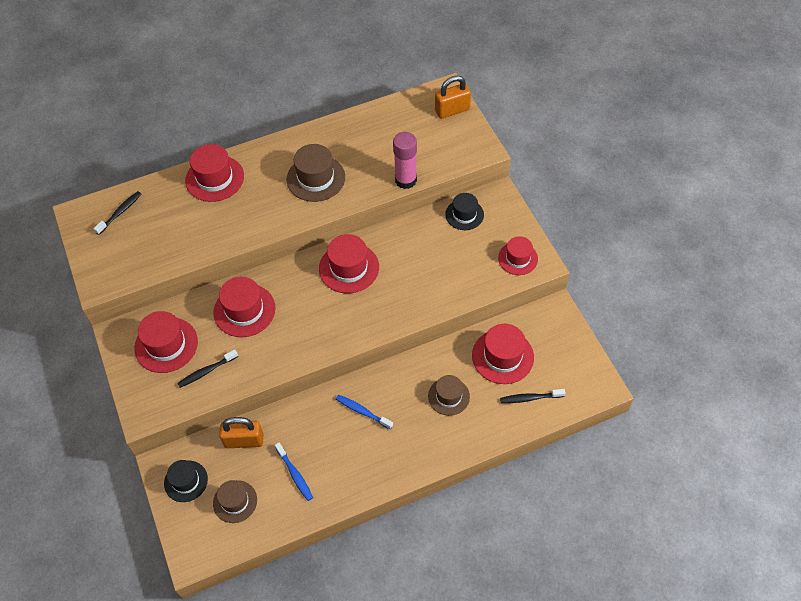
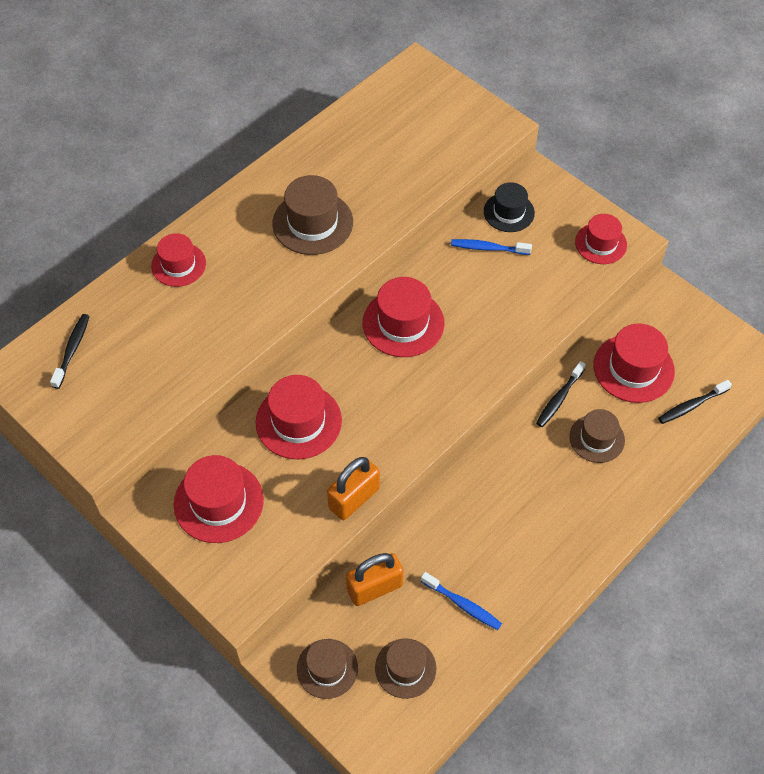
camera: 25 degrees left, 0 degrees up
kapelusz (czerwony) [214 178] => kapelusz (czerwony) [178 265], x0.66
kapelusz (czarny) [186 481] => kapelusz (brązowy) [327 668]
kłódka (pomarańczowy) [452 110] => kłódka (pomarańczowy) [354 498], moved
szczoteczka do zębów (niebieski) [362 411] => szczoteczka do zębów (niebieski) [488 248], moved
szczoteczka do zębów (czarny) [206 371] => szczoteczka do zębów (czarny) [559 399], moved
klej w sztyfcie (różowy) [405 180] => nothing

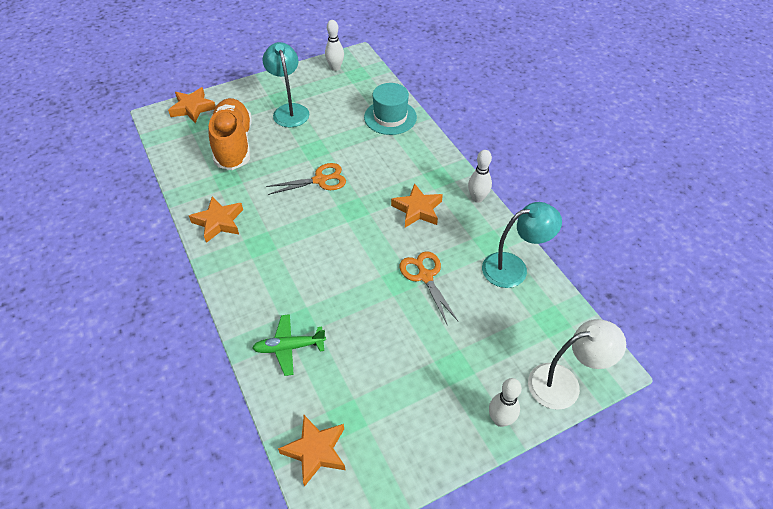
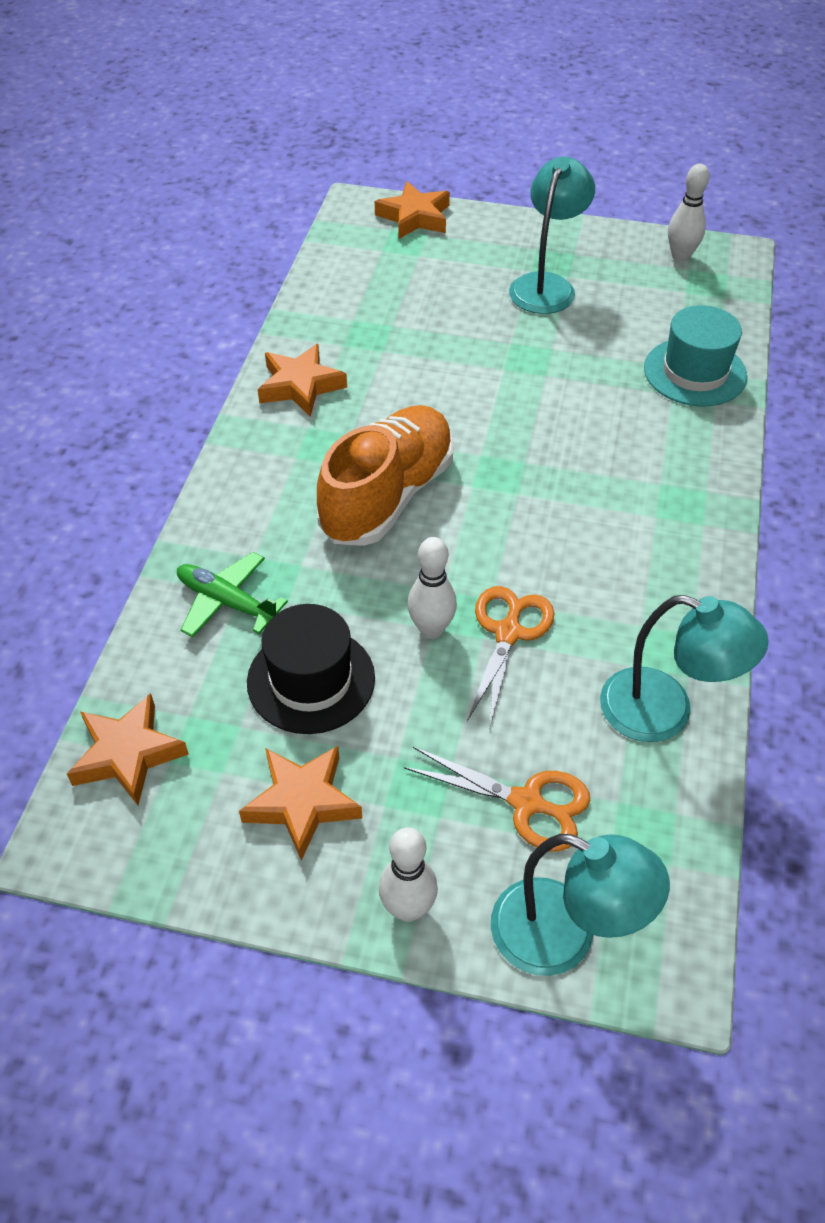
camera: 40 degrees right, 0 degrees up
gwiazda (pomarańczowy) [417 209] => gwiazda (pomarańczowy) [302 803], moved
nothing => kapelusz (czarny) [311 680]
but (pomarańczowy) [234 145] => but (pomarańczowy) [387 496], moved
nożyczki (pomarańczowy) [320 180] => nożyczki (pomarańczowy) [526 803], moved
kręgiel (biały) [477 198] => kręgiel (biały) [431 629], moved
lampka (biały) [564 383] => lampka (turkusowy) [563 936]

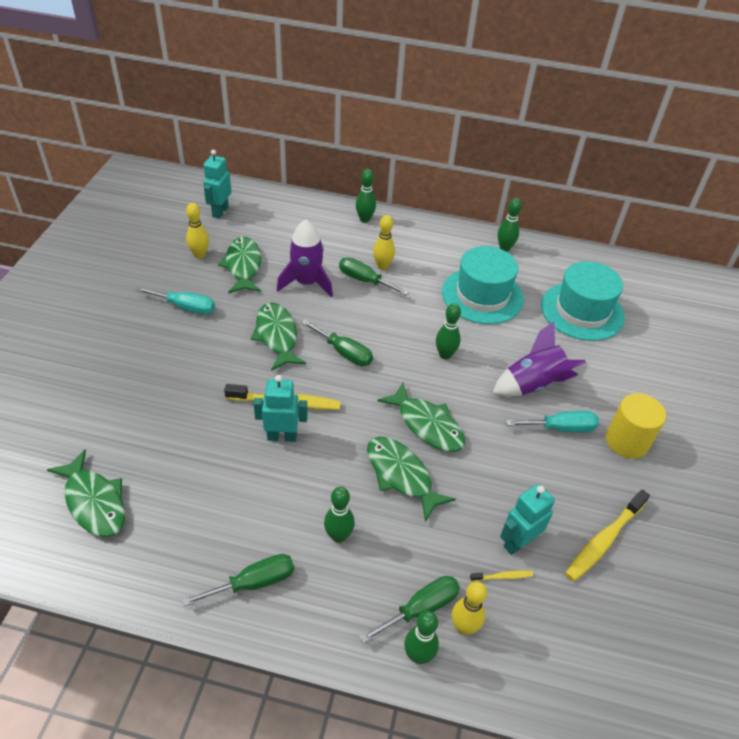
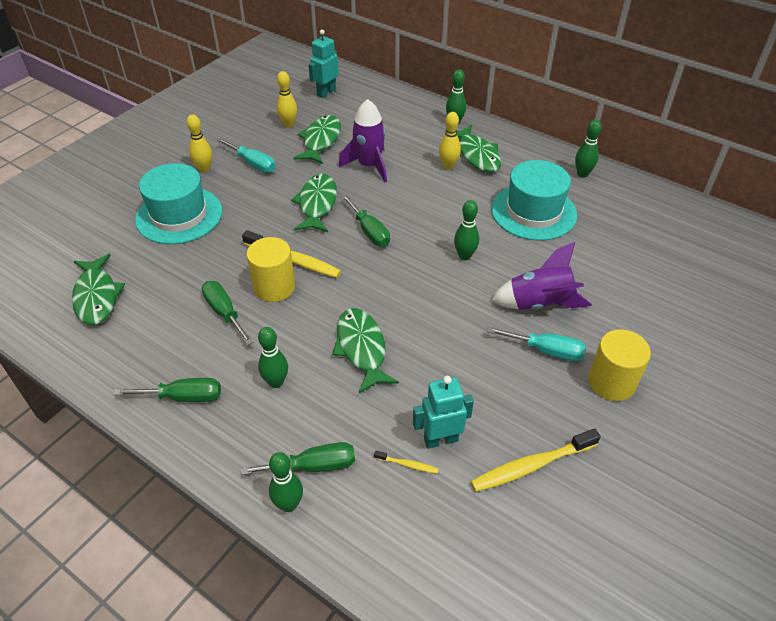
camera: 25 degrees right, 0 degrees up
kapelusz (turkusowy) [582 311] => kapelusz (turkusowy) [179 215], moved
kręgiel (żółty) [463 627] => kręgiel (żółty) [204 169], moved
śrubokręt (zielony) [364 280] => śrubokręt (zielony) [224 312], moved
robot (turkusowy) [282 436] => walec (żółty) [274 287]
ryba (zielony) [427 425] => ryba (zielony) [477 155], moved

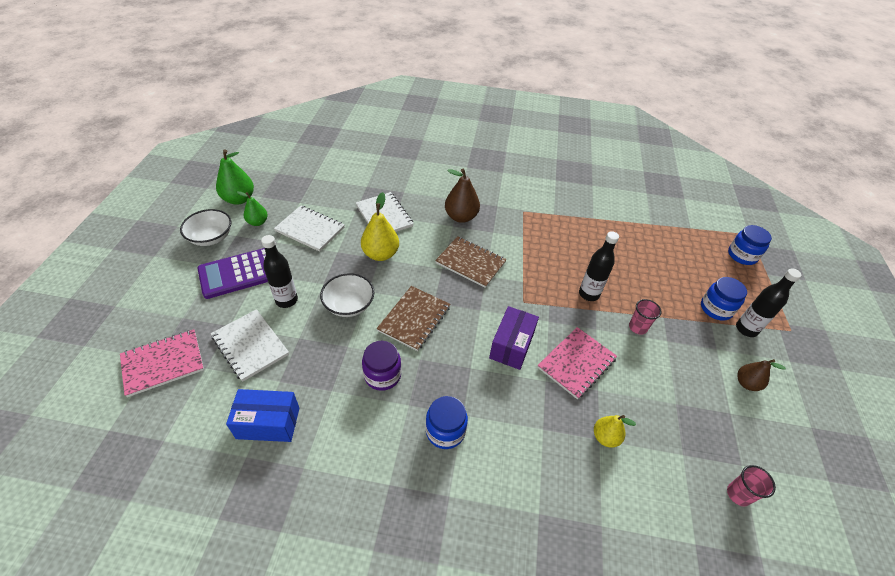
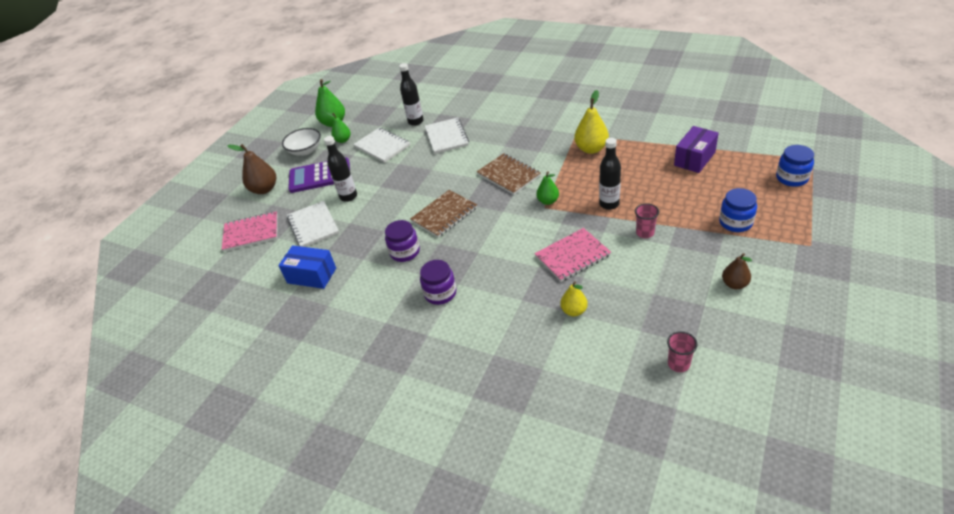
camera: 25 degrees right, 5 degrees down
gruszka (brązowy) [461 217] => gruszka (brązowy) [264 189], moved
butelka (czarny) [746 329] => butelka (czarny) [415 122], moved
słoik (niebieski) [445 431] => słoik (fioletowy) [440 293]
nothing => gruszka (zielony) [548 201]
gruszka (żółty) [380 254] => gruszka (żółty) [591 149], moved
pudełko (fioletowy) [511 345] => pudełko (fioletowy) [694 159], moved
miska (biały) [349 305] => nothing

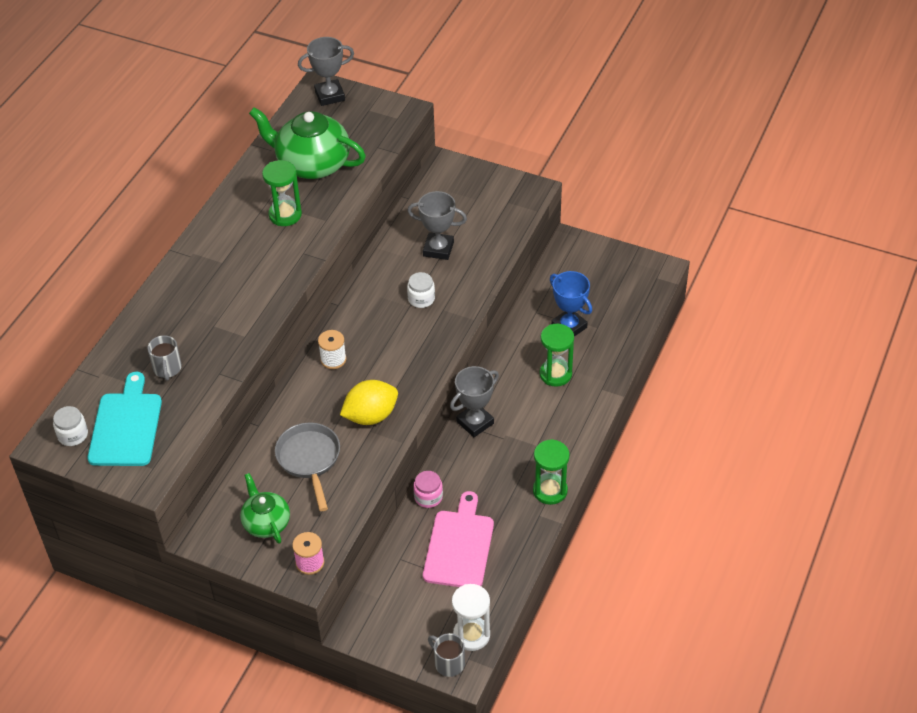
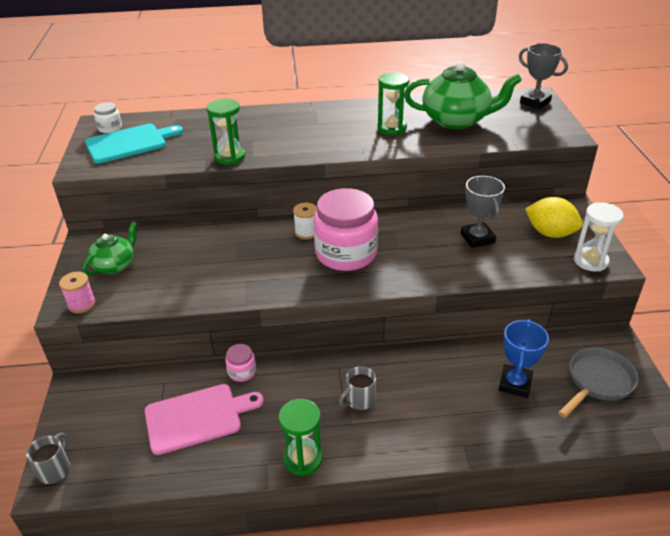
camera: 60 degrees right, 10 degrees down
klepsydra (zielony) [555 374] => klepsydra (zielony) [229 157], moved
nothing => słoik (różowy) [346 253]
kubek (szary) [167 369] => kubek (szary) [359 400], moved
imbryk (zielony) [312 164] => imbryk (zielony) [456 120], 105 degrees clockwise
cytryna (żółty) [371 416] => cytryna (żółty) [550 233], moved
patelnia (szary) [309 460] => patelnia (szary) [597 382], moved
klepsydra (biały) [471 635] => klepsydra (biały) [590 261], moved
słoik (biały) [421 299] => nothing
puchar (szary) [475 422] => nothing

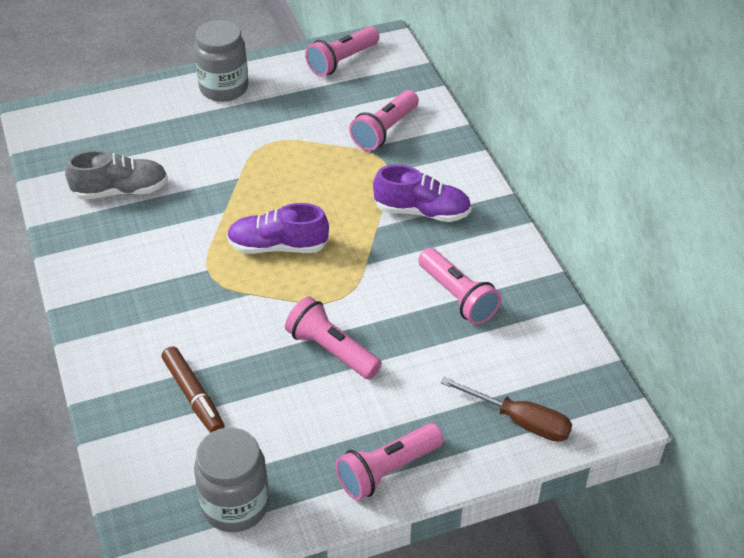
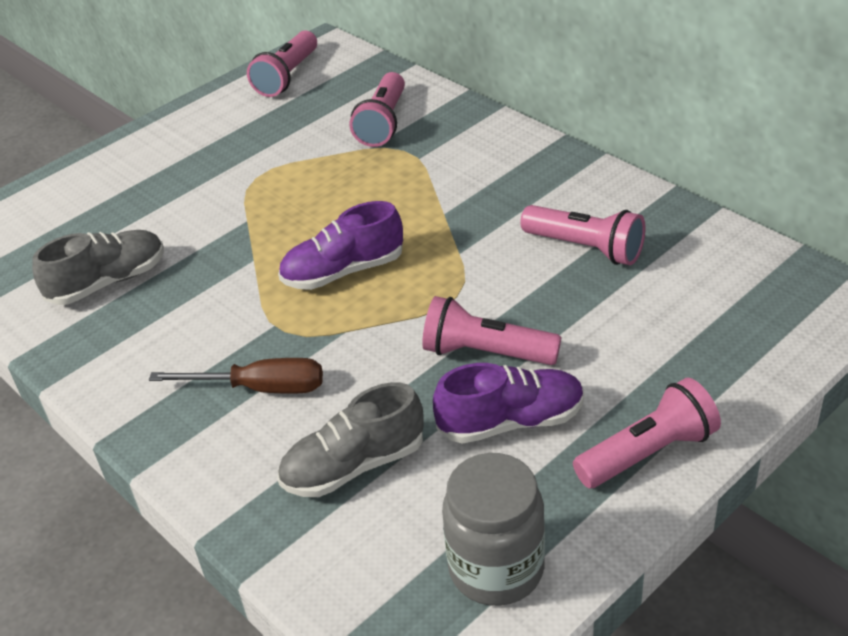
camera: 20 degrees left, 5 degrees down
śrubokręt (brązowy) [519 421] => śrubokręt (brązowy) [260 388], moved
flamaster (brązowy) [193 396] => but (szary) [353 466]
but (fioletowy) [422 211] => but (fioletowy) [511 421], moved
latarka (różowy) [387 470] => latarka (różowy) [648 453], 150 degrees counterclockwise
słoik (szary) [224 88] => nothing

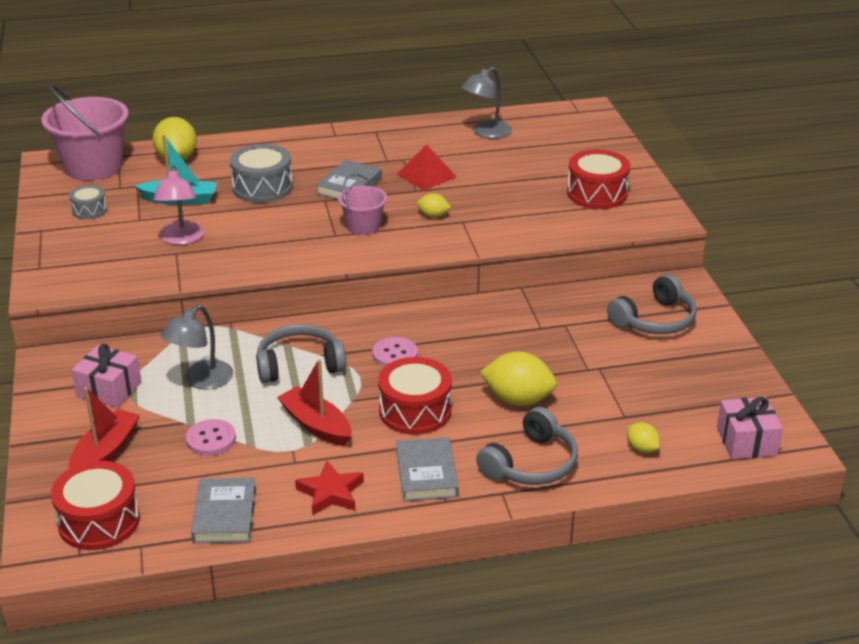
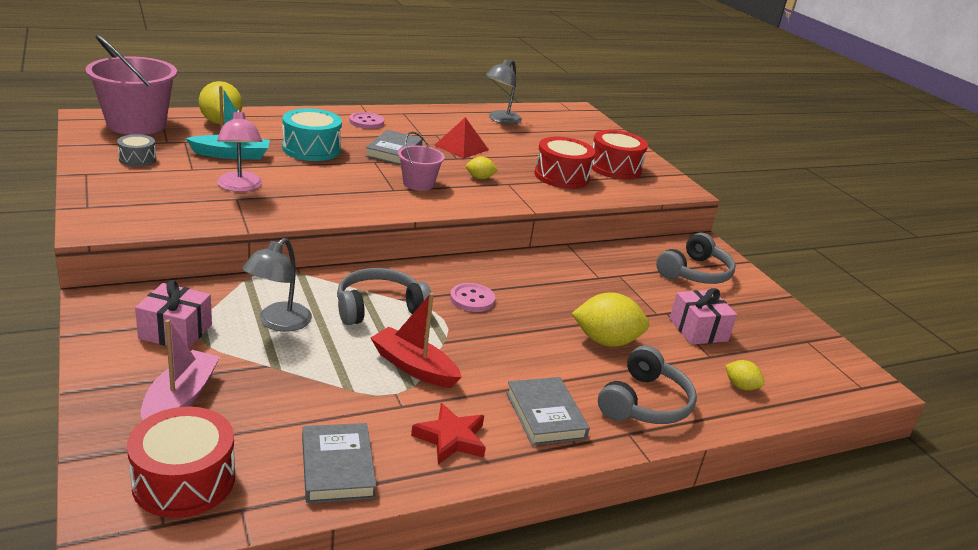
camera: 15 degrees left, 5 degrees down
łódka (czerwony) [105 452] => łódka (różowy) [180 399]
bęben (szary) [262 188] => bęben (turkusowy) [311 149]
guzik (różowy) [211 439] => guzik (różowy) [366 122], moved
bęben (czerwony) [415 411] => bęben (czerwony) [561 176], moved
prezent (różowy) [746 441] => prezent (różowy) [698 330], moved

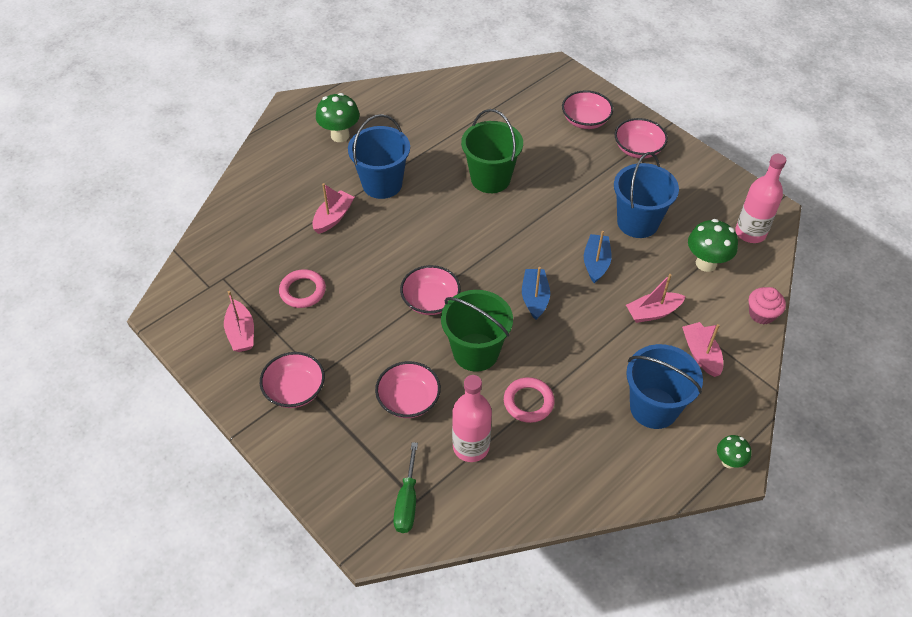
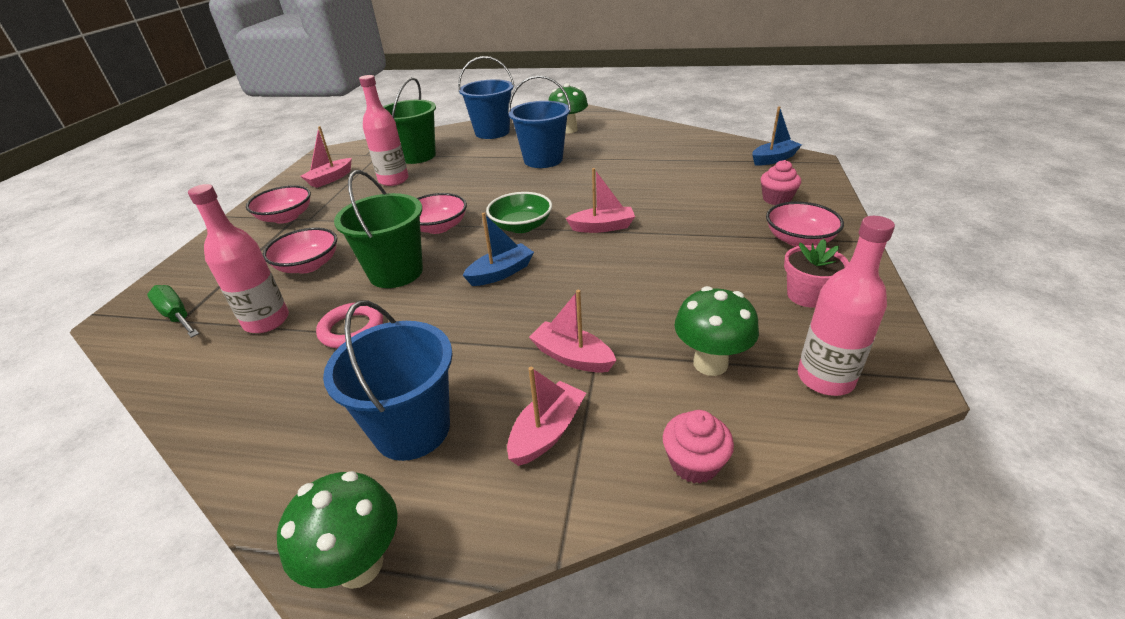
camera: 55 degrees right, 15 degrees down
śrubokręt (zielony) [407 502] => śrubokręt (zielony) [177 316], 75 degrees clockwise
grzyb (zielony) [729 462] => grzyb (zielony) [359 565], x1.68
pierścień (różowy) [303 291] => butelka (różowy) [393 180]
wiadro (zielony) [490 179] => wiadro (zielony) [417 156], moved
wiadro (niebieski) [637 222] => wiadro (niebieski) [492 132], moved
nothing => miska (zielony) [521 226]
łódka (różowy) [333 217] => łódka (różowy) [602 227], moved
łódka (niebieski) [596 263] => łódka (niebieski) [774 159], moved
miska (różowy) [585 120] => muffinka (różowy) [776 199]
nothing => doniczka (różowy) [807 295]

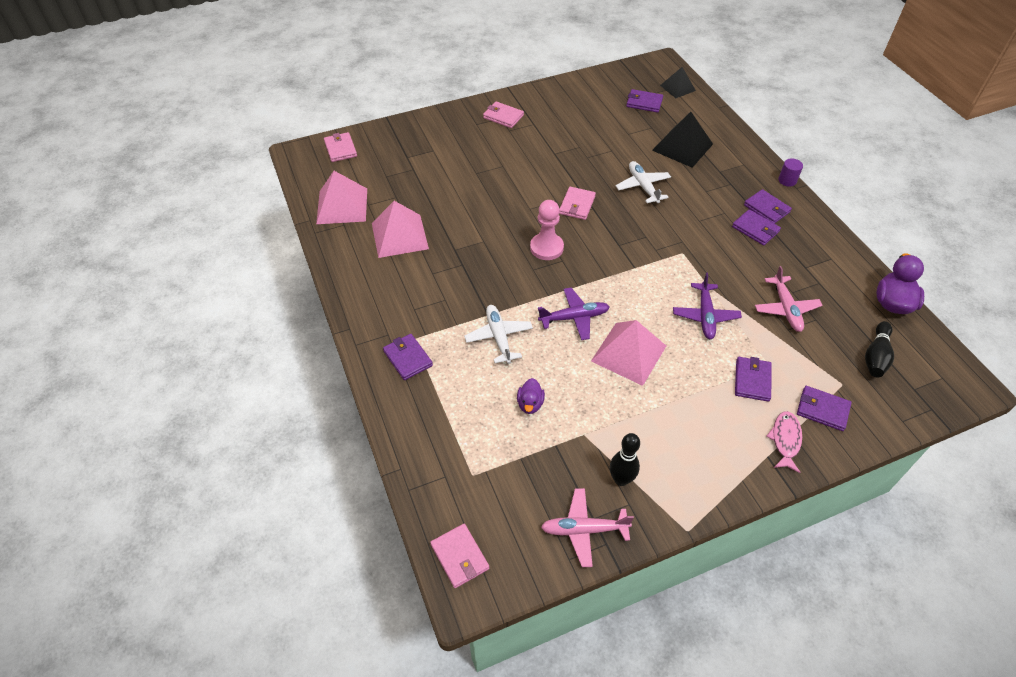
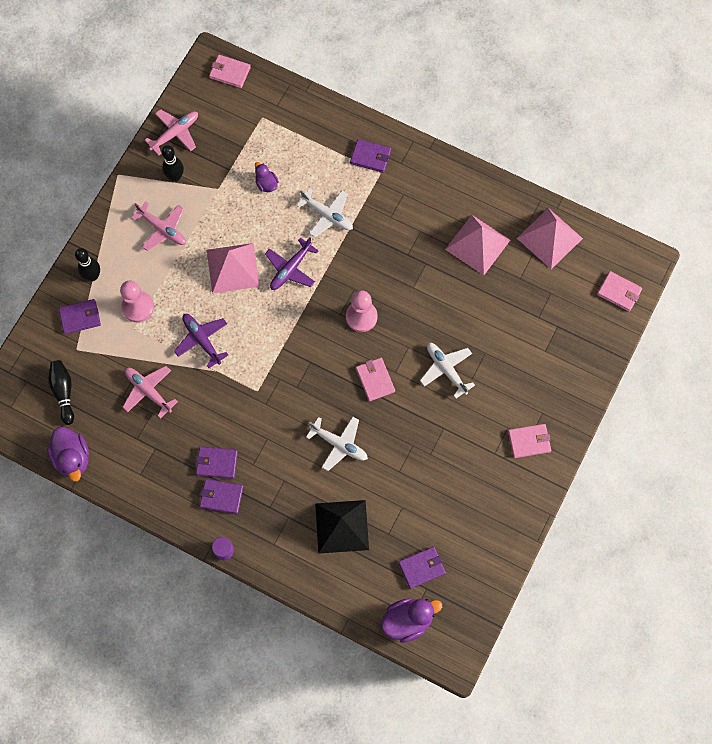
camera: 140 degrees right, 20 degrees up
ryba (różowy) [785 440] => kręgiel (czarny) [93 276]
portfel (fioletowy) [752 380] => pionek (różowy) [138 307]
nothing => samolot (różowy) [163 229]
piramida (czarny) [677 88] => kaczka (fioletowy) [408 620]
nothing => samolot (biały) [446 369]

